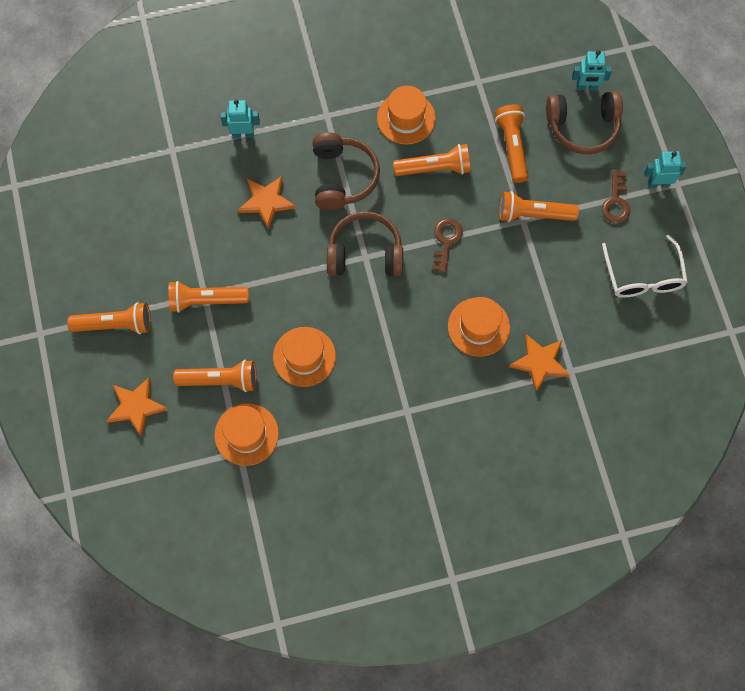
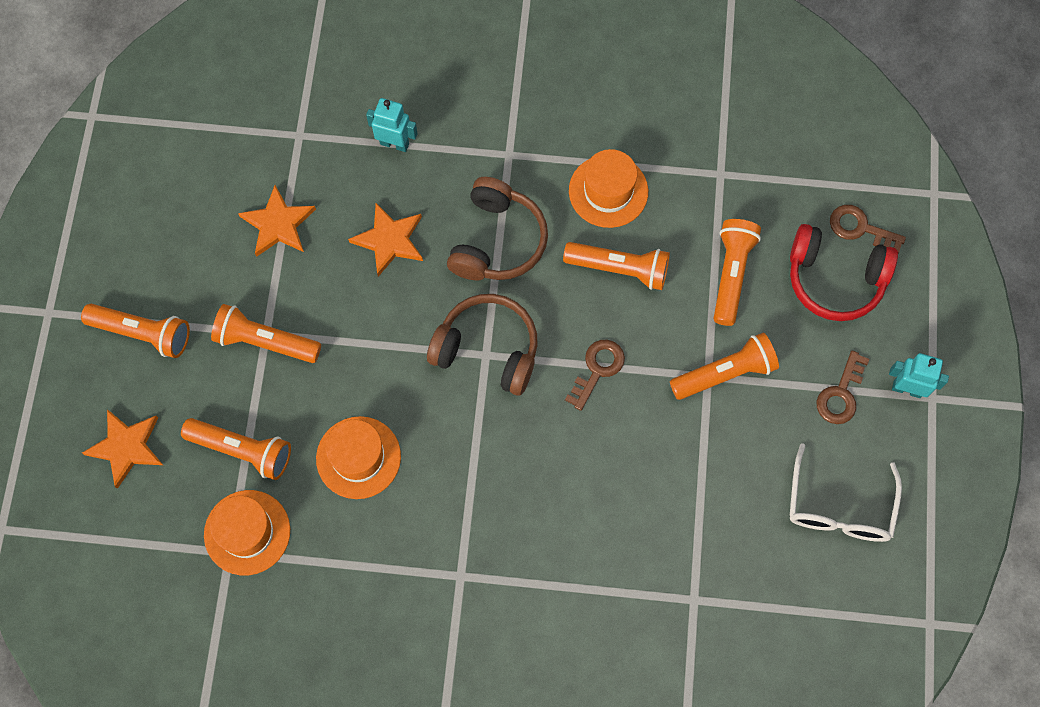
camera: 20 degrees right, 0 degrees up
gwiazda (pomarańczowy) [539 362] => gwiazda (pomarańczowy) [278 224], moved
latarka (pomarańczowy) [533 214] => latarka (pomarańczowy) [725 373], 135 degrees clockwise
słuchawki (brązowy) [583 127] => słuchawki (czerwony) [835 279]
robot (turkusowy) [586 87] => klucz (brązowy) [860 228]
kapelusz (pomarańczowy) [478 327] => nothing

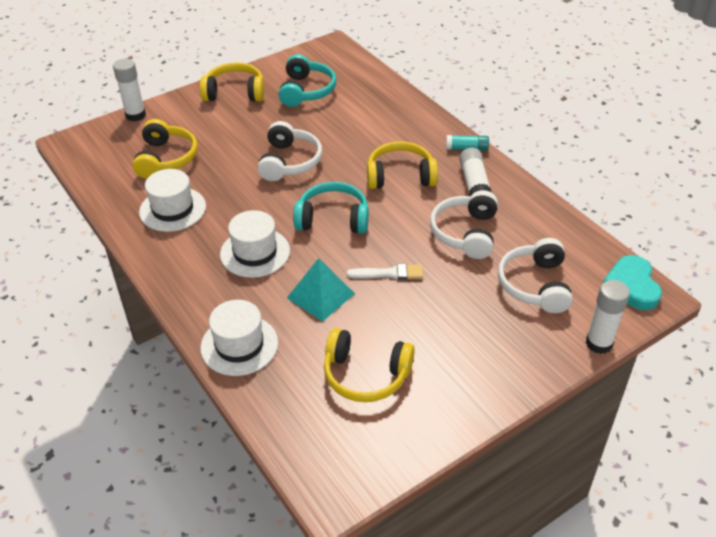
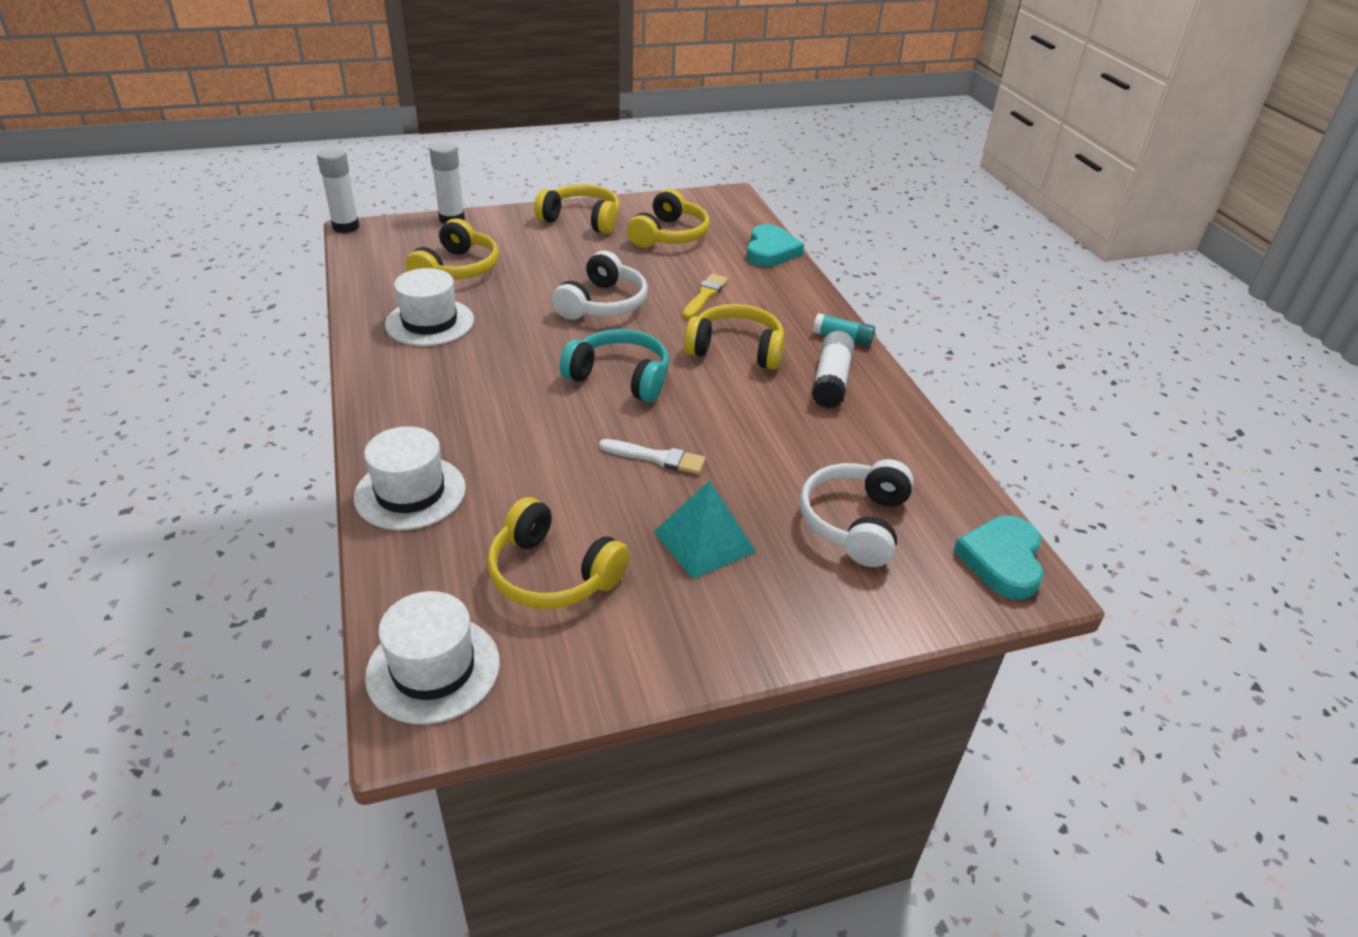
camera: 15 degrees right, 5 degrees down
klej w sztyfcie (biały) [599 343] => klej w sztyfcie (biały) [346 227], moved
kapelusz (biały) [255 252] => kapelusz (biały) [433 669], moved
słuchawki (turkusowy) [306 91] => słuchawki (żółty) [669 235]
piramida (turkusowy) [321 295] => piramida (turkusowy) [704 541], moved
nothing => pędzel (żółty) [705 295]
nothing => serce (turkusowy) [770 251]
słuchawki (biały) [465 233] => nothing

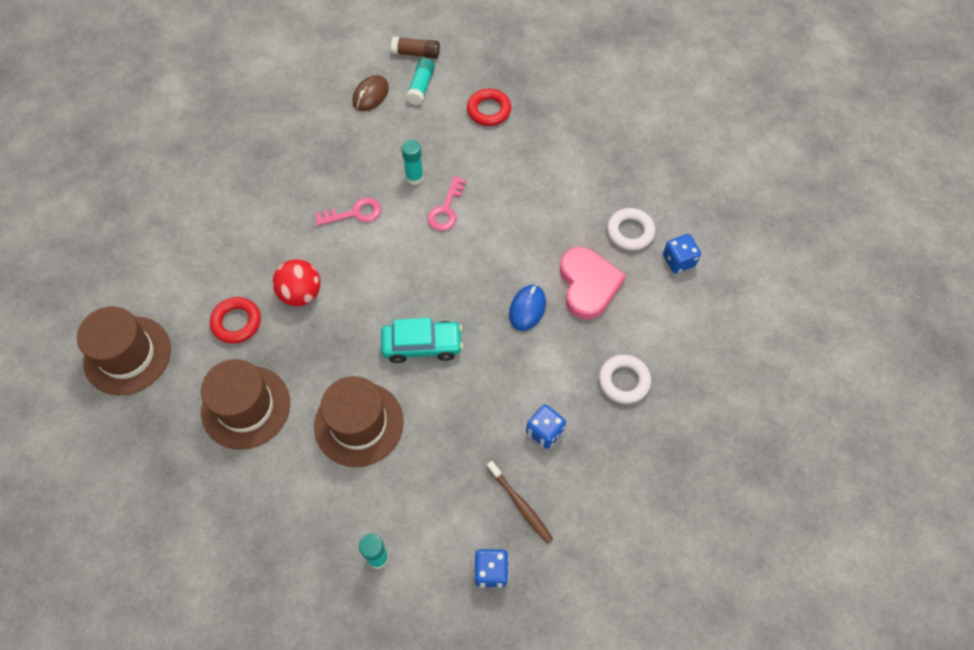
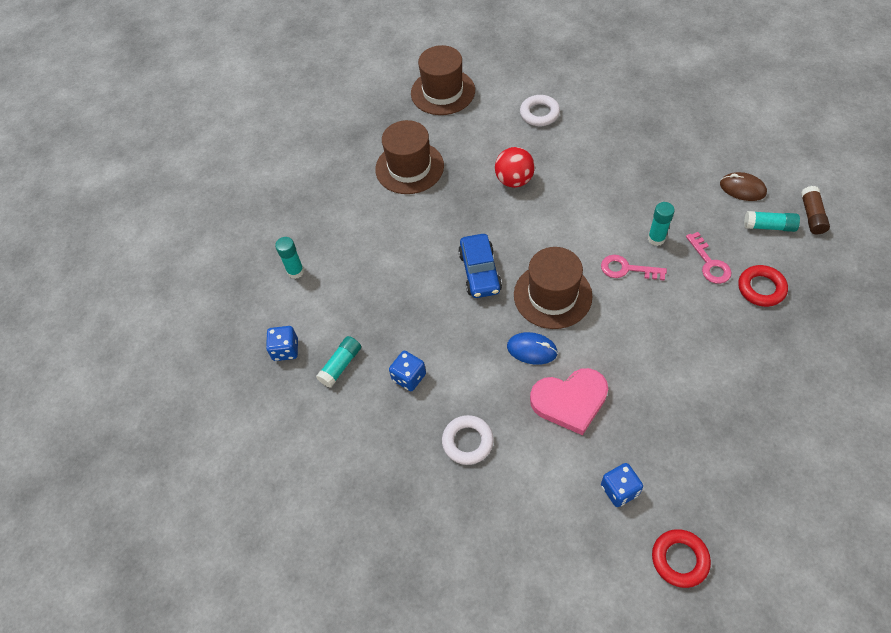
camera: 90 degrees right, 5 degrees down
szczoteczka do zębów (brązowy) [520 505] => klej w sztyfcie (turkusowy) [341 365]
samochód (turkusowy) [422 345] => samochód (niebieski) [480 272]
kapelusz (brązowy) [359 424] => kapelusz (brązowy) [552 295], moved
pierścień (biały) [630 232] => pierścień (biały) [539 113], moved
pierścień (czerwony) [236 322] => pierścień (czerwony) [679 559], moved
klucz (różowy) [354 213] => klucz (różowy) [709 263], moved

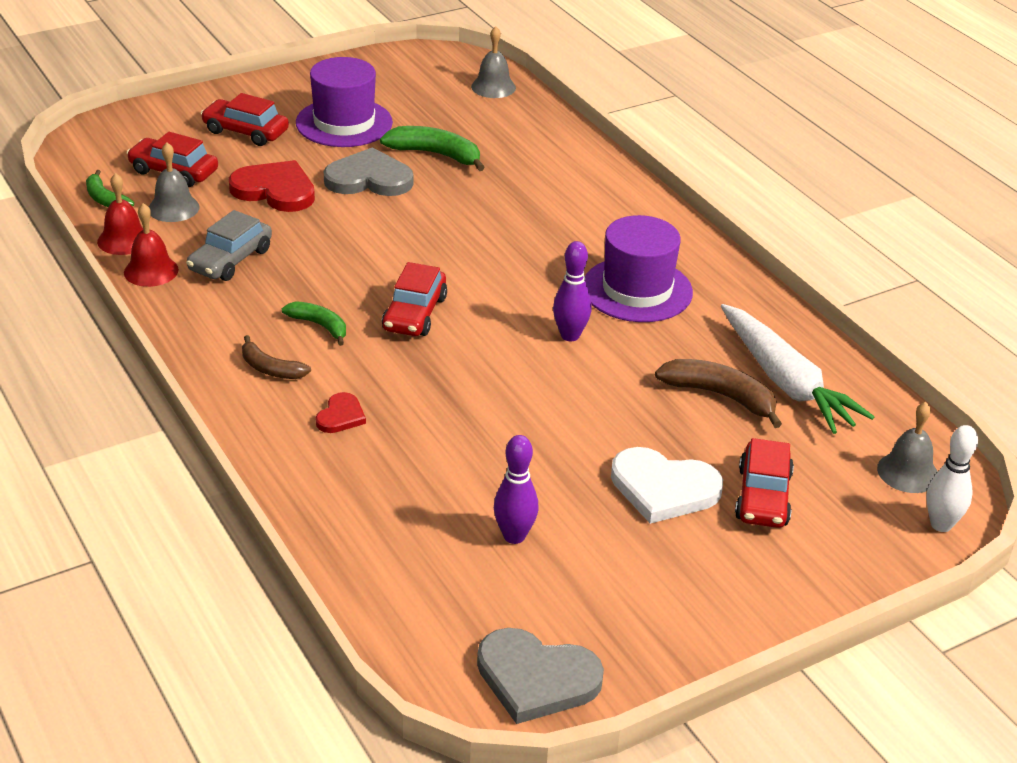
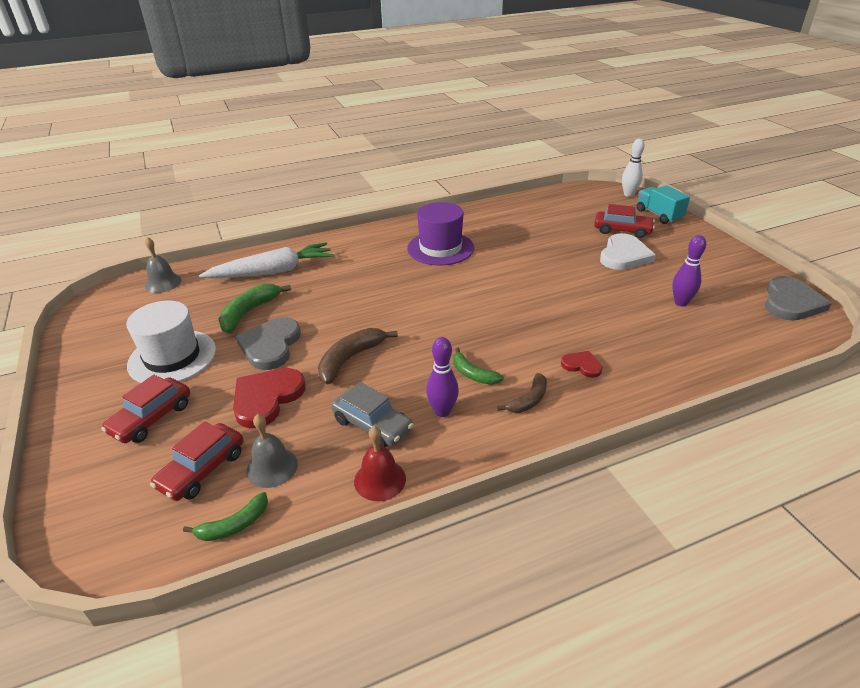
camera: 80 degrees left, 0 degrees up
kapelusz (fioletowy) [344 123] => kapelusz (biały) [172 357]
marchewka (biały) [785 382] => marchewka (biały) [273 271], moved
banan (brązowy) [721 396] => banan (brązowy) [350 359], moved
kręgiel (fioletowy) [570 335] => kręgiel (fioletowy) [442 411], moved
banan (zielony) [319 326] => banan (zielony) [473 374], 90 degrees counterclockwise
nothing => ciężarówka (turkusowy) [658 215]
dzwonek (czerwony) [124 240] => nothing
samochód (czerwony) [414 314] => nothing
dzwonek (szary) [908 472] => nothing

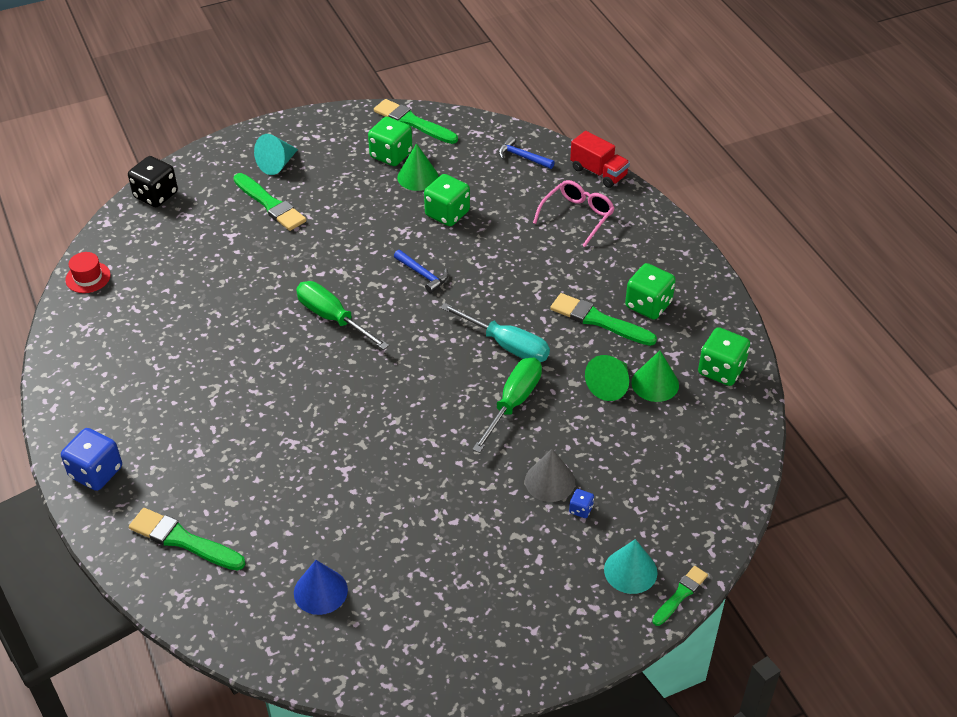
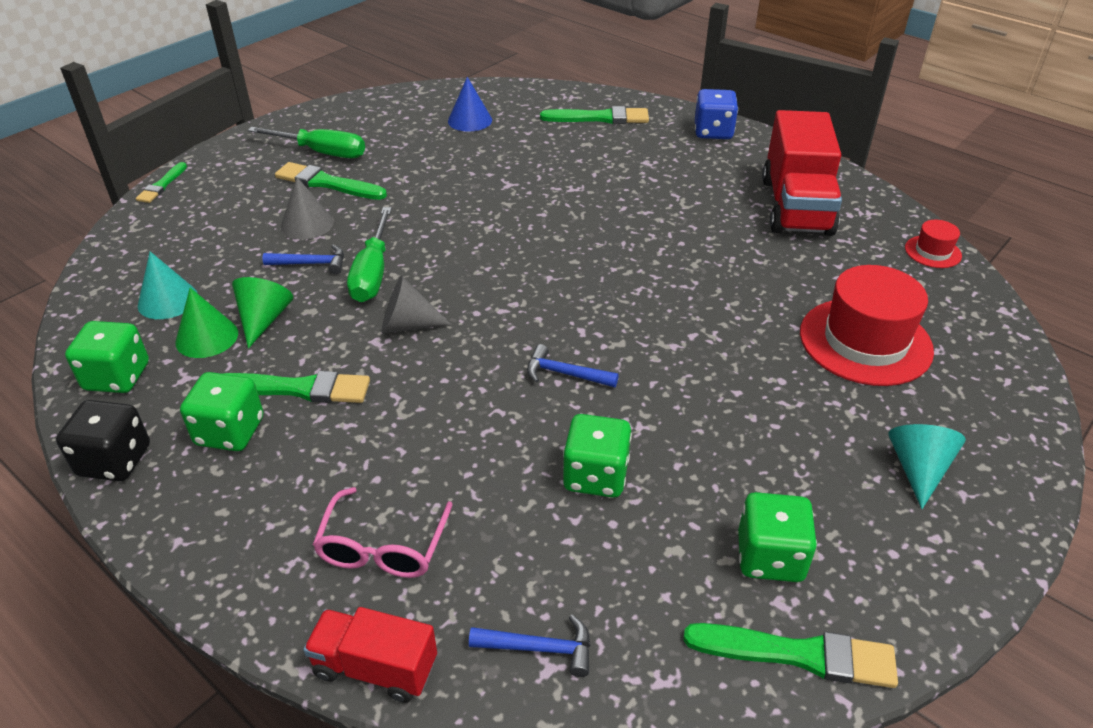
camera: 155 degrees right, 5 degrees down
kostka do gry (czarny) [156 195] => kostka do gry (czarny) [114 461], moved
stożek (turkusowy) [630 571] => stożek (turkusowy) [168 300], moved
śrubokręt (zielony) [332 318] => śrubokręt (zielony) [322 152], moved
nothing => młotek (niebieski) [311 264]
pędzel (zielony) [270 204] => pędzel (zielony) [327 183], moved
śrubokręt (turkusowy) [507 345] => stożek (szary) [407 325]
nothing => ciężarówka (czerwony) [796 206]
nothing => kapelusz (czerwony) [865 341]
stożek (zielony) [417 177] => nothing
kostka do gry (niebieski) [581 509] => nothing

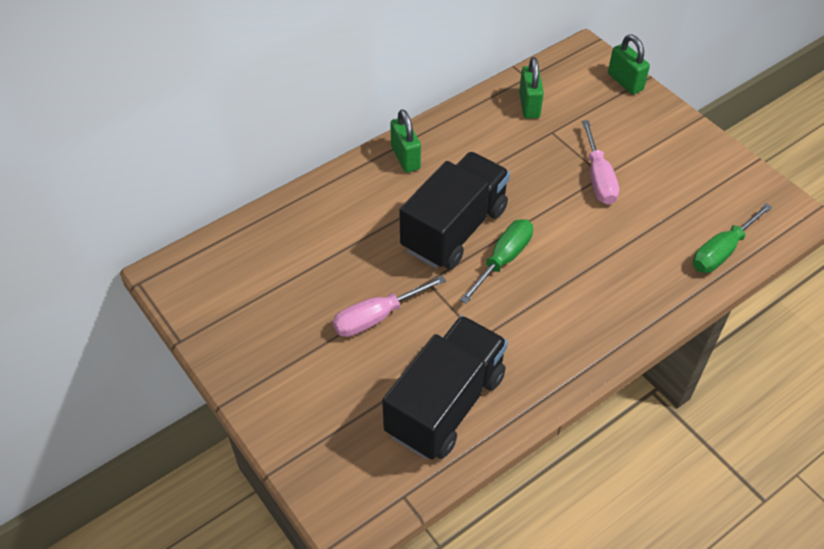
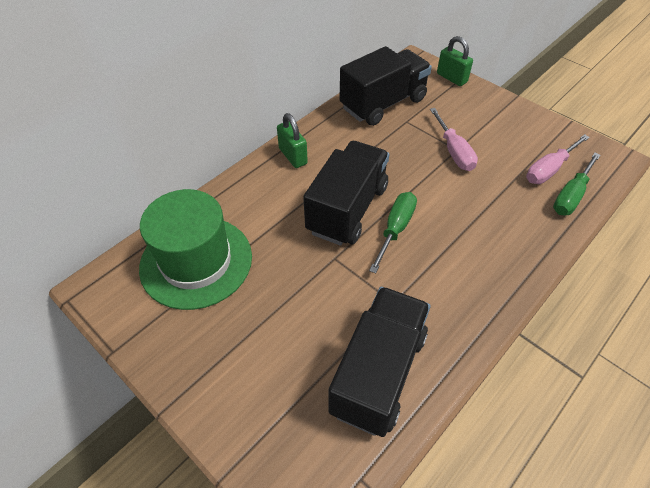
camera: 10 degrees left, 0 degrees up
nothing => kapelusz (zielony) [196 261]
kłódka (zielony) [529 105] => ciężarówka (czarny) [383 104]
śrubokręt (różowy) [377 317] => śrubokręt (różowy) [549 169], moved

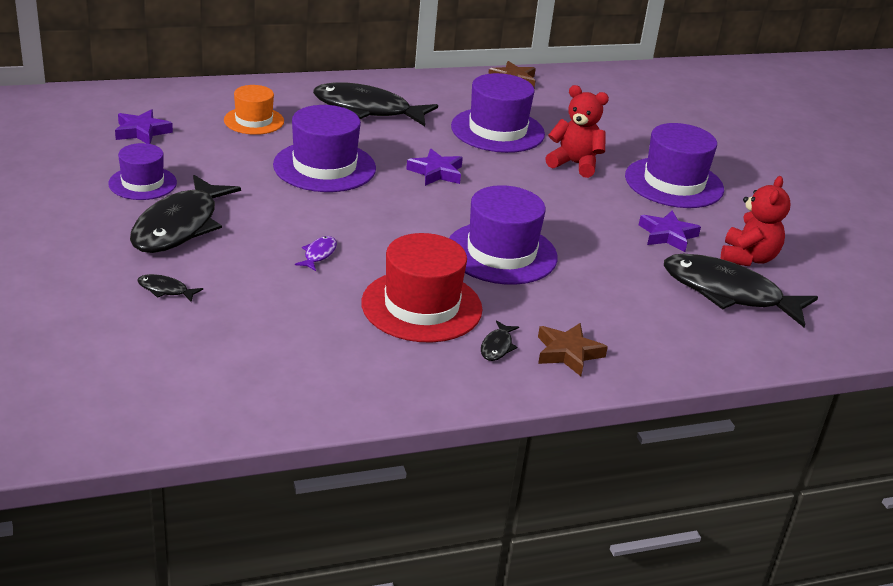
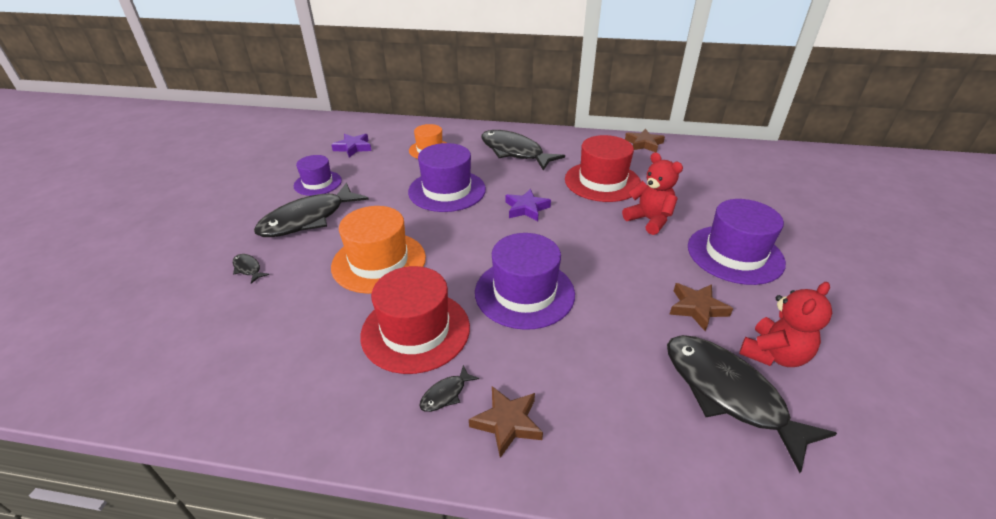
camera: 30 degrees right, 5 degrees up
ryba (fioletowy) [318 254] => kapelusz (pomarańczowy) [379 262]
kapelusz (fioletowy) [497 130] => kapelusz (czerwony) [602 181]
gwiazda (fioletowy) [667 235] => gwiazda (brązowy) [697 308]

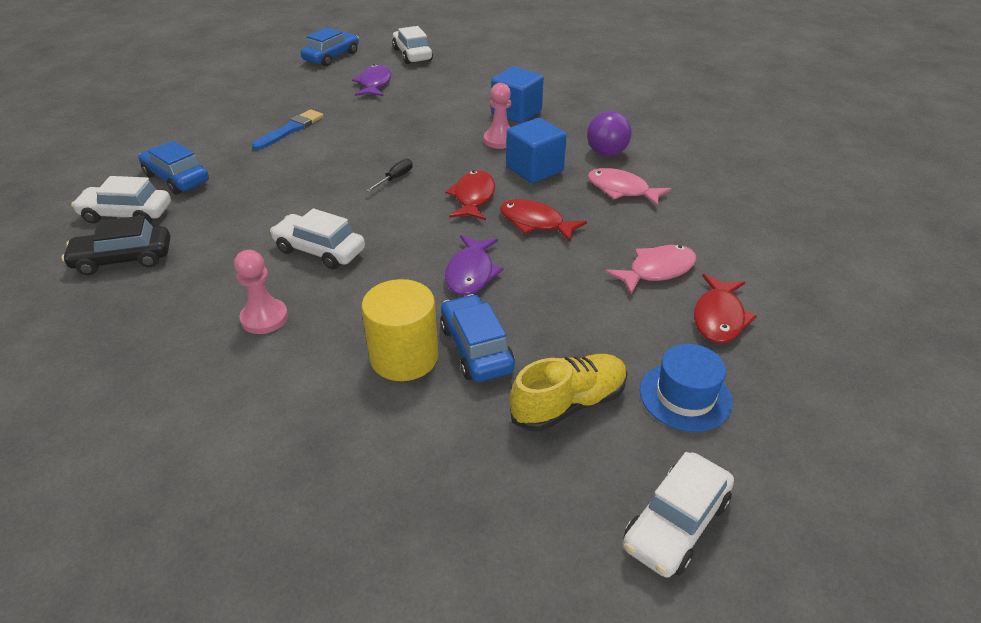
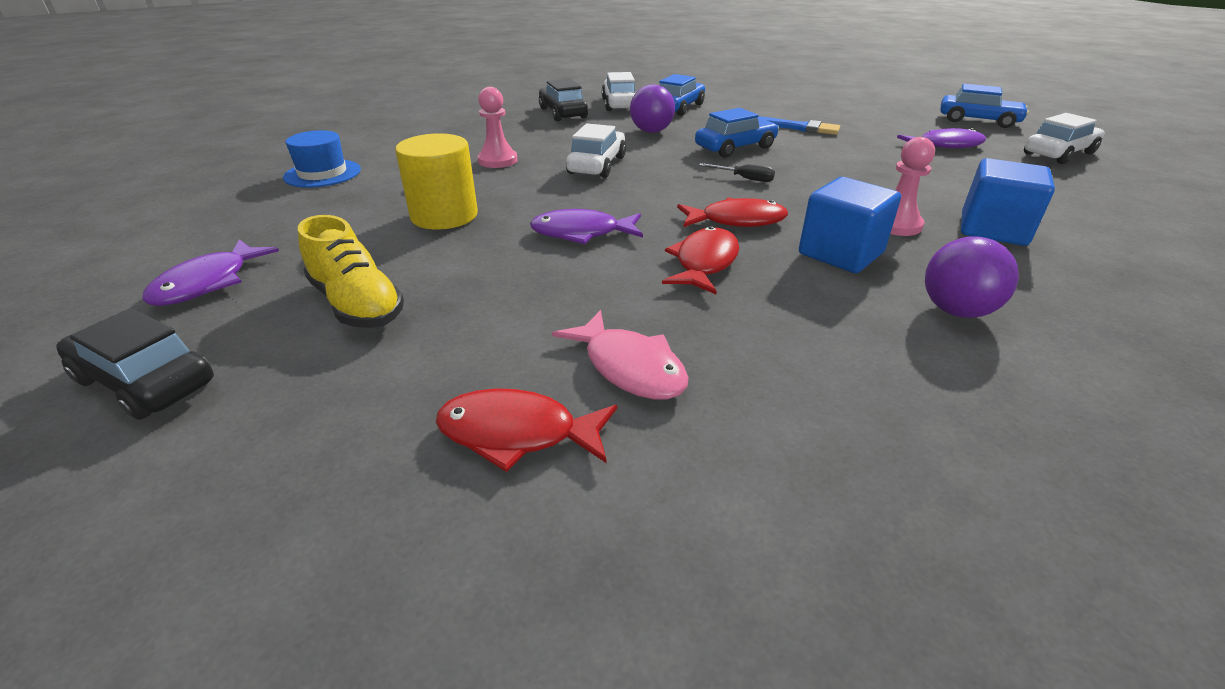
camera: 80 degrees right, 5 degrees down
samochód (biały) [676 524] => samochód (czarny) [145 381]
nothing => ryba (fioletowy) [208 283]
kapelusz (niebieski) [685 396] => kapelusz (niebieski) [322 173], moved
nothing => piłka (fioletowy) [651 131]
samochód (niebieski) [476 348] => samochód (niebieski) [735 147], moved
ryba (różowy) [621 190] => nothing

